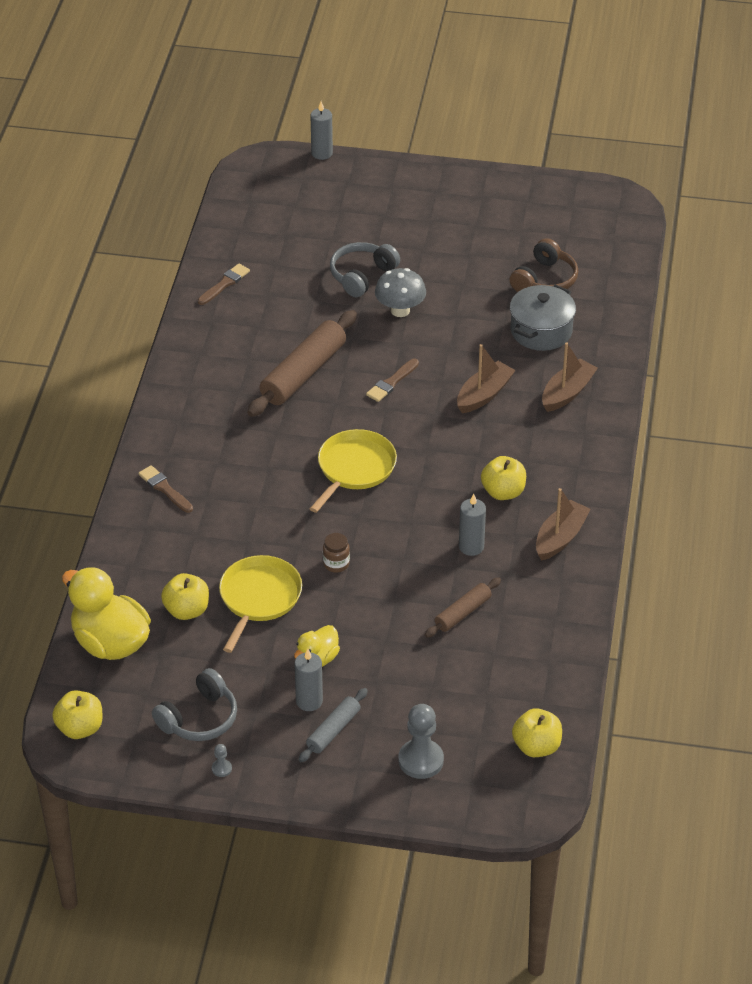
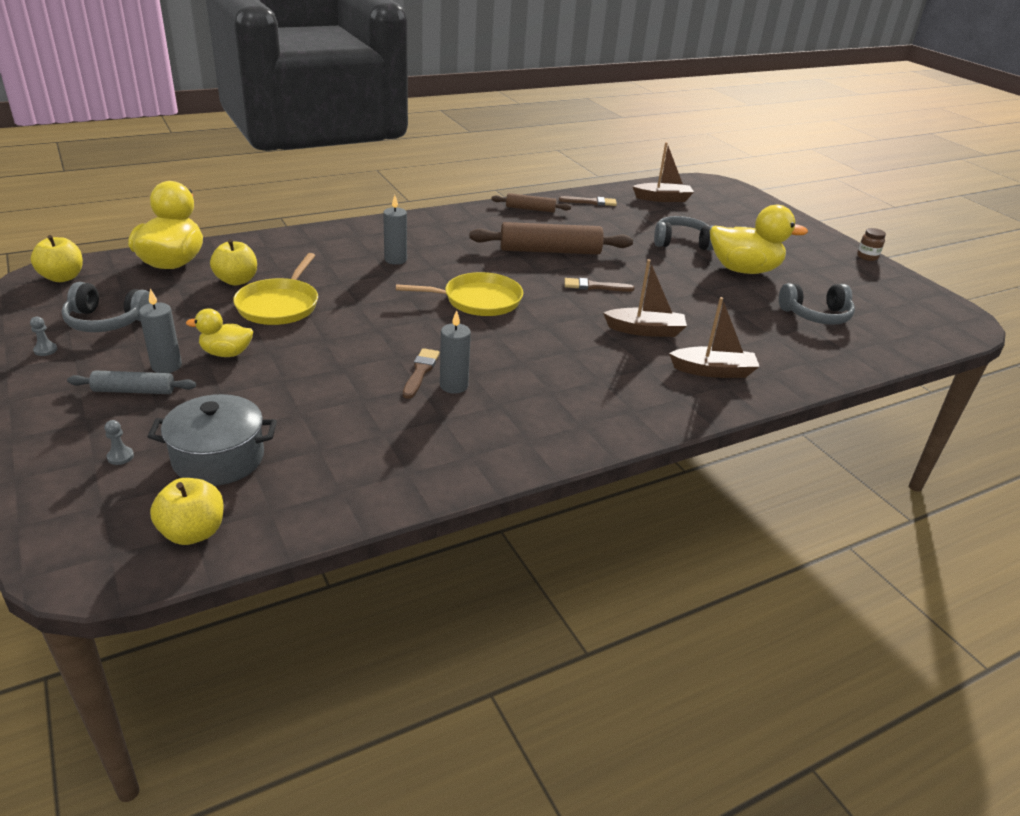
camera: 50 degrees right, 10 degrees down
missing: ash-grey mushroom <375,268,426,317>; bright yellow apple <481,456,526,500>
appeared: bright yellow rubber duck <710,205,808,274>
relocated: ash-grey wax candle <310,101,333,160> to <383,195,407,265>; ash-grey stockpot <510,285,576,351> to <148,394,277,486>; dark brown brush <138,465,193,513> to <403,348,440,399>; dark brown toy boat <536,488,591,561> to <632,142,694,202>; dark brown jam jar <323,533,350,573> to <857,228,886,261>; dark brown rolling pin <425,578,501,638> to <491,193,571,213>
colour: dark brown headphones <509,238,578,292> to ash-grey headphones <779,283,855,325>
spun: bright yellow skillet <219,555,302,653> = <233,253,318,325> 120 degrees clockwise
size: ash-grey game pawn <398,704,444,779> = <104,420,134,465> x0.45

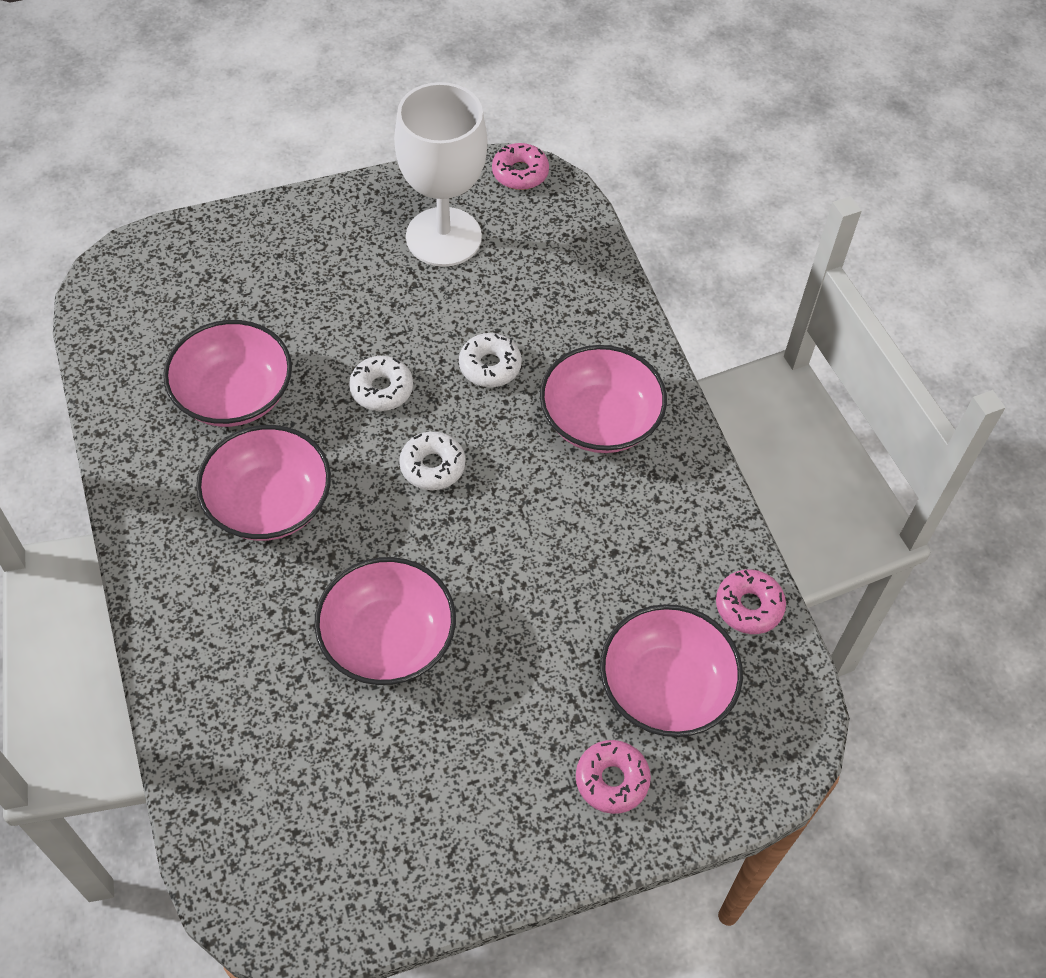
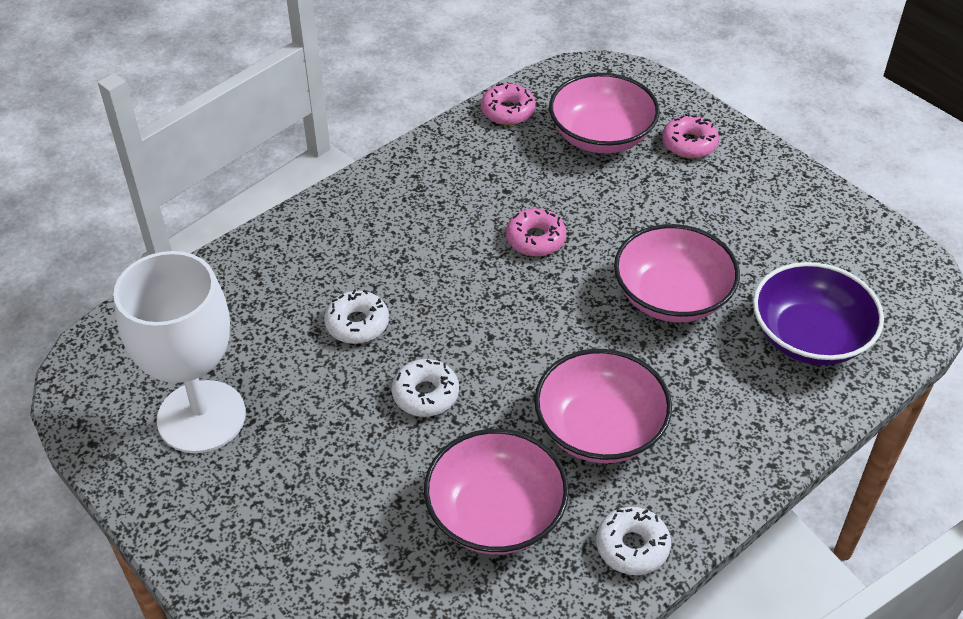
camera: 110 degrees left, 10 degrees down
missing: rosy serving bowl <540,345,667,453>
appeared: royal purple serving bowl <753,262,884,365>
relocated: rosy donut <492,143,549,190> to <506,208,566,256>; snow-white donut <399,431,465,490> to <596,507,671,575>

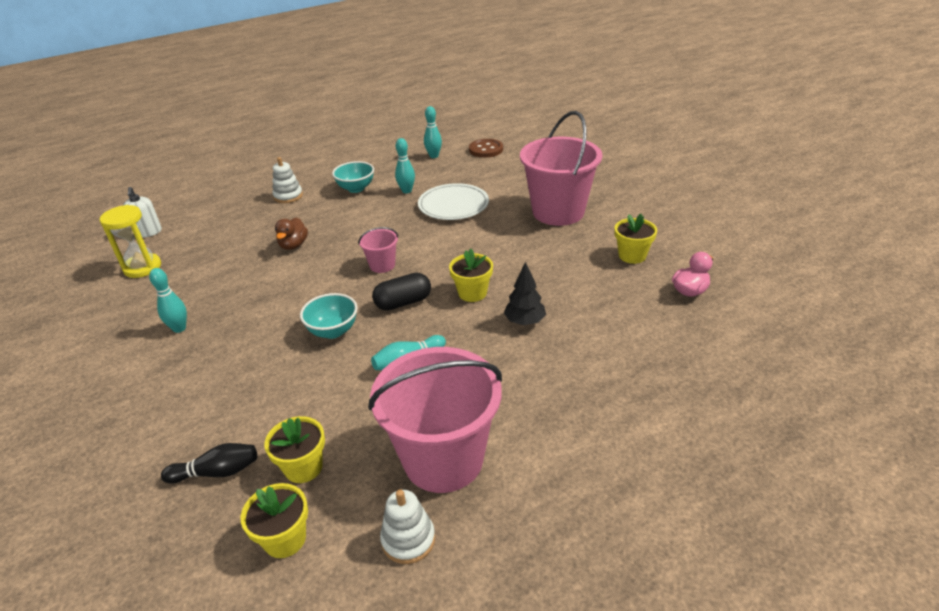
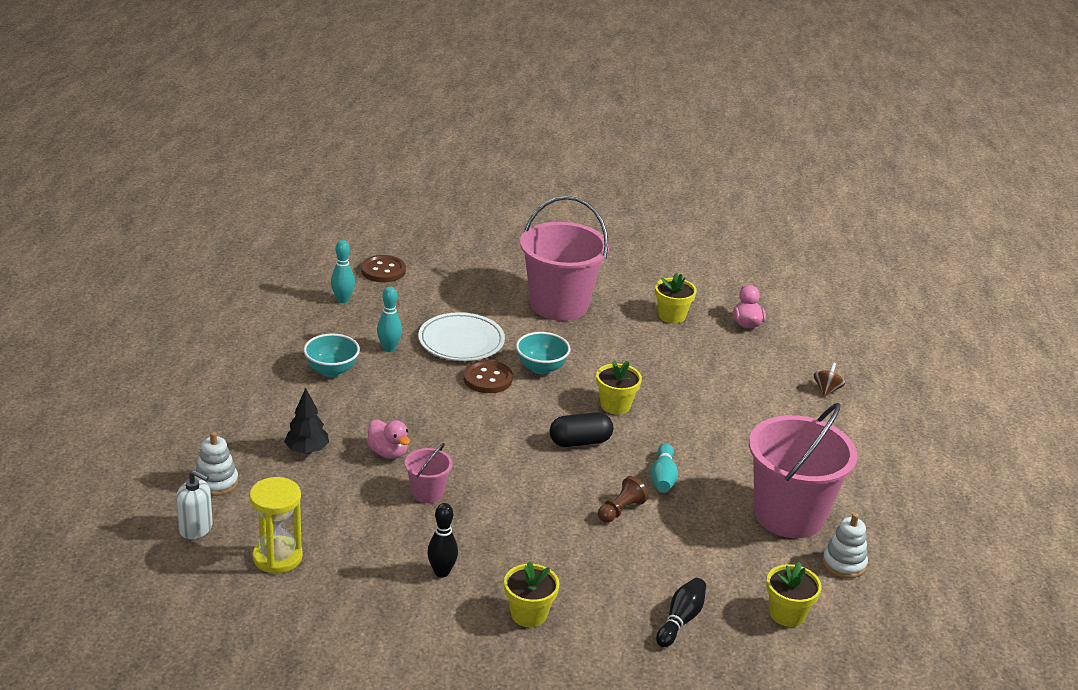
camera: 55 degrees left, 5 degrees down
appeared: dark brown sewing button <463,360,513,393>; dark brown whirligig <814,363,845,397>; dark brown game pawn <598,476,648,523>
relocated: snow-white ring stacker <272,157,303,203> to <194,432,238,496>; rosy sand bucket <358,227,398,273> to <405,443,453,503>; black tree <504,262,546,325> to <284,388,329,454>; turquoise serving bowl <300,293,358,339> to <516,332,571,374>; bright yellow potted plant <264,416,325,483> to <504,561,559,627>
colour: dark brown rubber duck <275,217,308,250> to rosy rubber duck <367,420,410,459>; turquoise skittle <149,268,187,333> to black skittle <427,503,458,578>
spun: black pill <372,273,431,311> = <550,412,613,447> 60 degrees clockwise

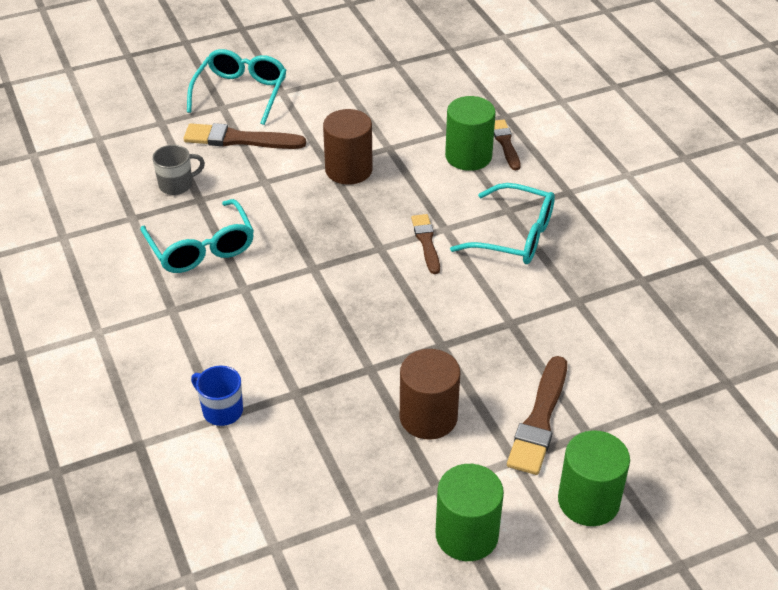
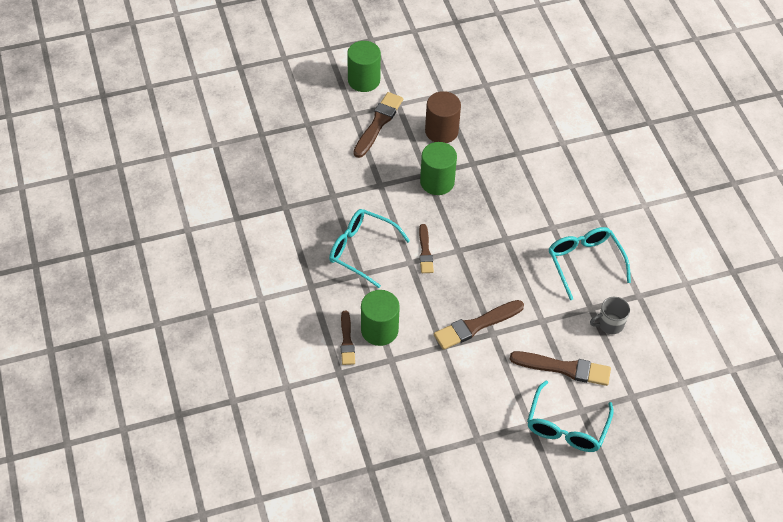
camera: 175 degrees left, 10 degrees up
missing: royal blue mug <191,366,243,426>
relocated: green cylinder shape <435,464,504,561> to <420,142,457,195>
exchanged: dark brown cylinder shape <323,109,373,185> to dark brown brush <434,300,524,350>

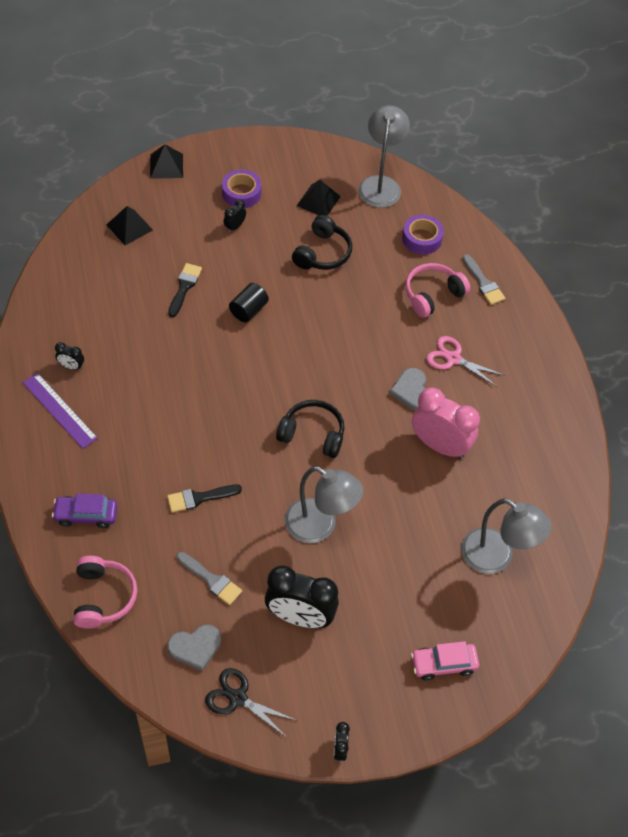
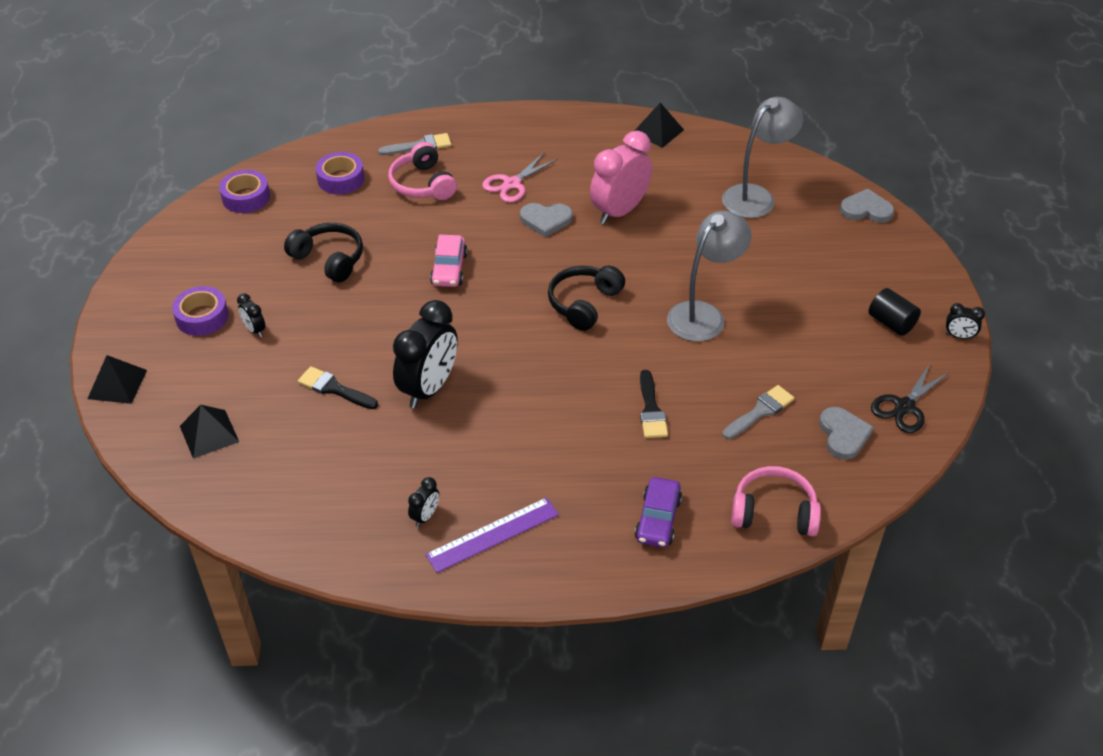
camera: 75 degrees left, 10 degrees down
appeared: ash-grey love heart <840,189,894,223>
relocated: black solid pyramid <297,180,341,216> to <634,103,684,148>; black cylinder shape <229,283,269,322> to <869,288,921,336>; black bedside clock <265,565,339,628> to <393,300,458,408>; rosy car <411,641,479,680> to <430,235,468,287>
exchanged: ash-grey lamp <358,105,410,208> to royal purple tape <219,170,270,213>

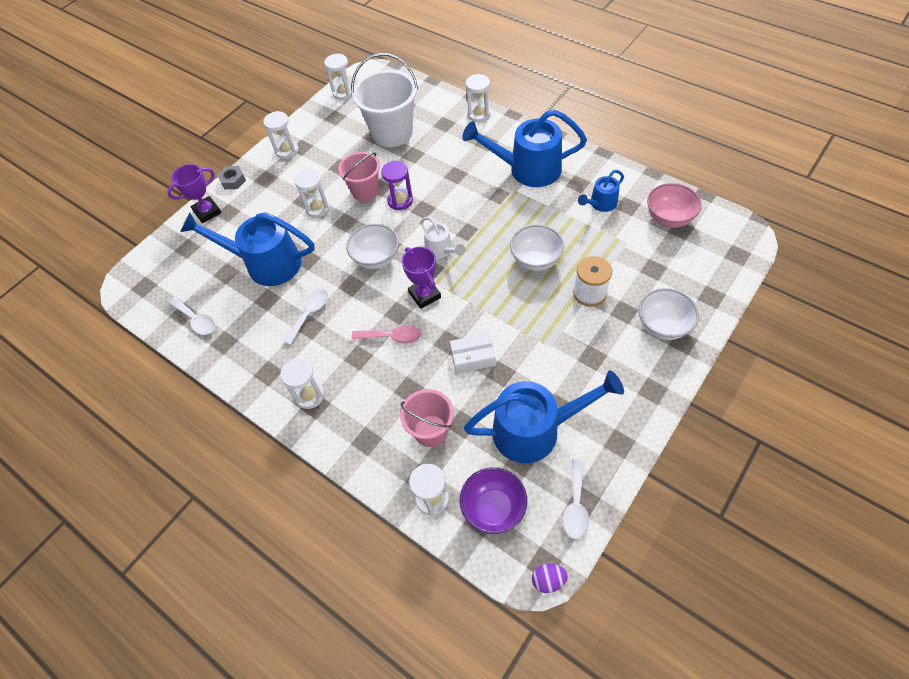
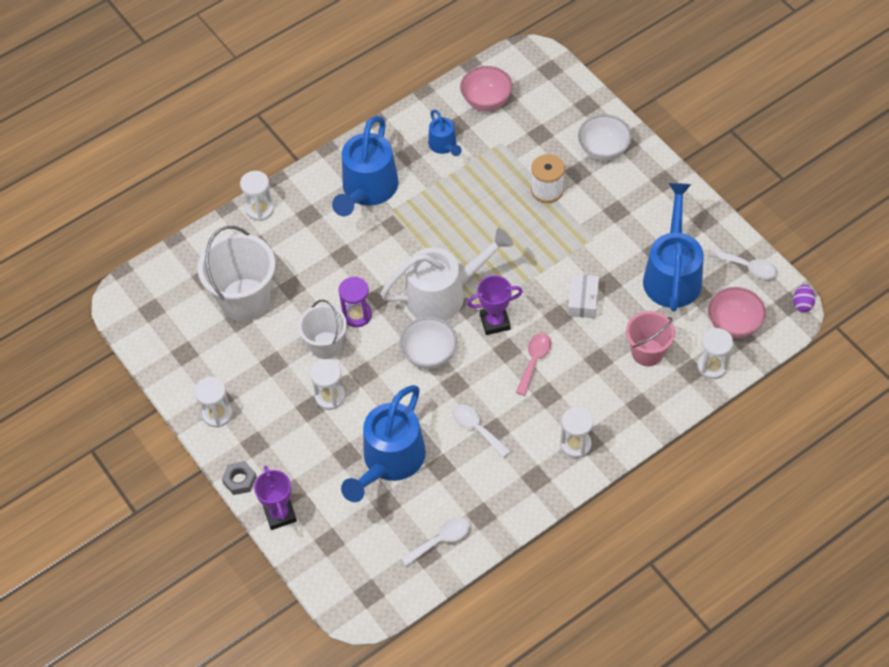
camera: 75 degrees left, 0 degrees up
missing: snow-white hourglass <324,53,352,100>; snow-white serving bowl <510,224,564,271>
colour: rosy sand bucket <338,152,380,201> to snow-white sand bucket <298,300,347,359>; royal purple serving bowl <460,467,527,534> to rosy serving bowl <708,287,766,339>
size: snow-white watering can <420,217,465,259> = <381,228,513,321> x1.96

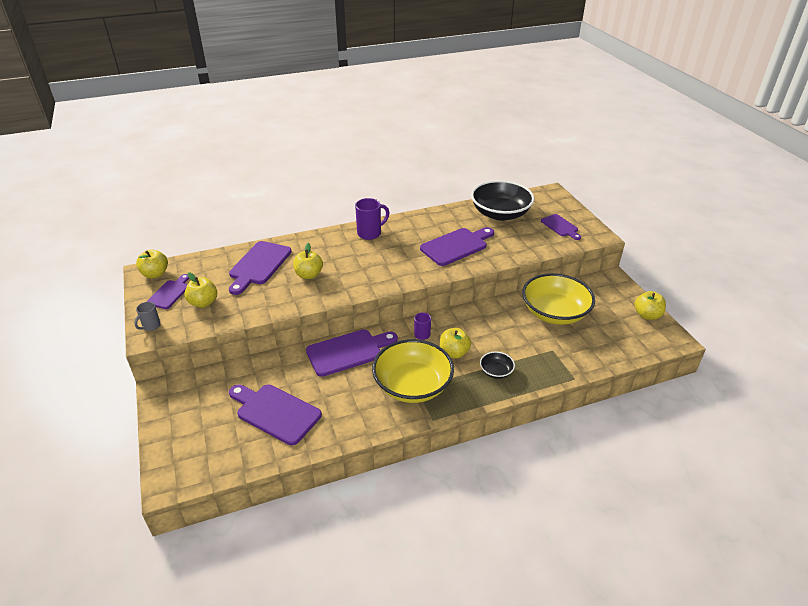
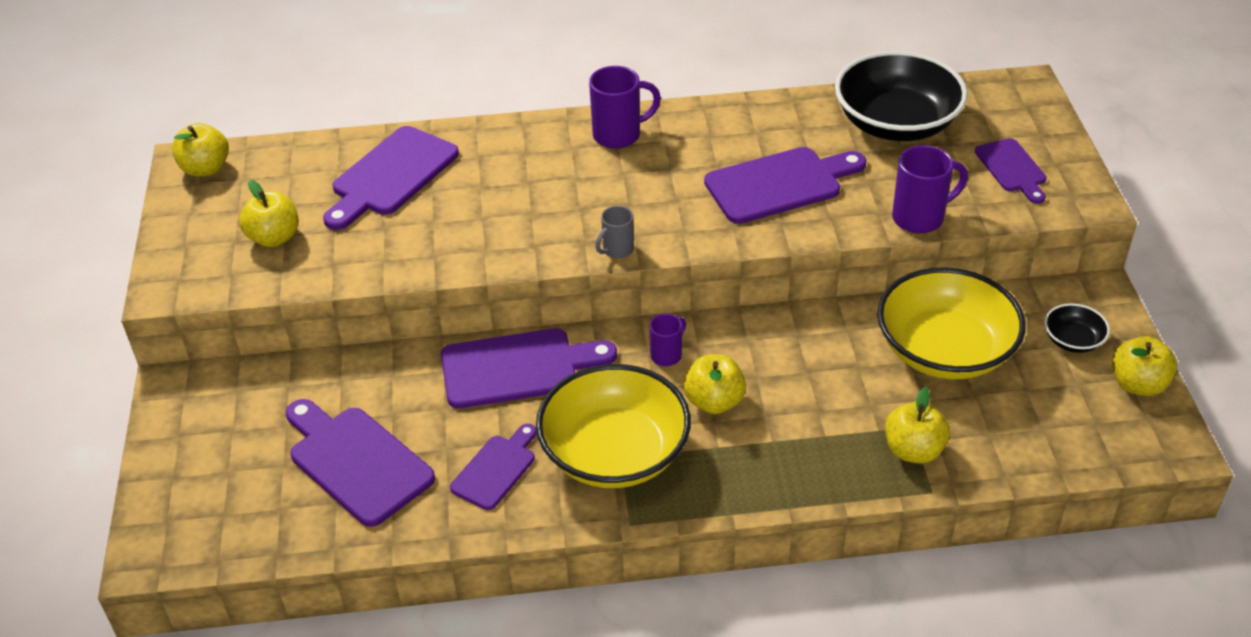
camera: 15 degrees right, 5 degrees up
appeared: royal purple mug <892,145,968,233>
relocated: bright yellow apple <293,243,323,279> to <885,386,950,464>; royal purple cutting board <147,274,189,309> to <450,424,537,510>; ash-grey mug <134,302,161,331> to <595,206,634,258>; black serving bowl <480,352,515,379> to <1044,303,1110,353>

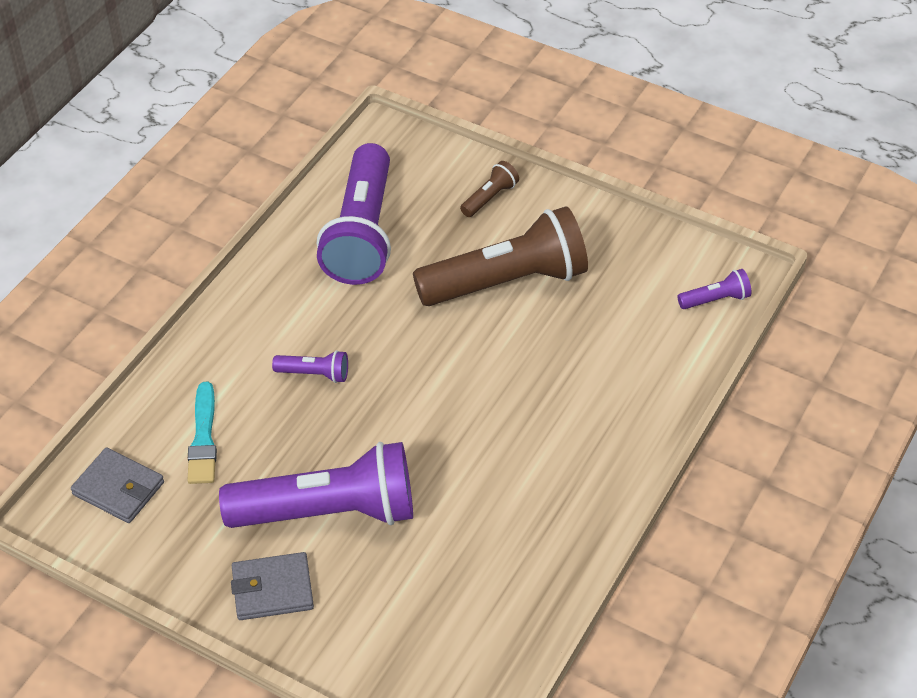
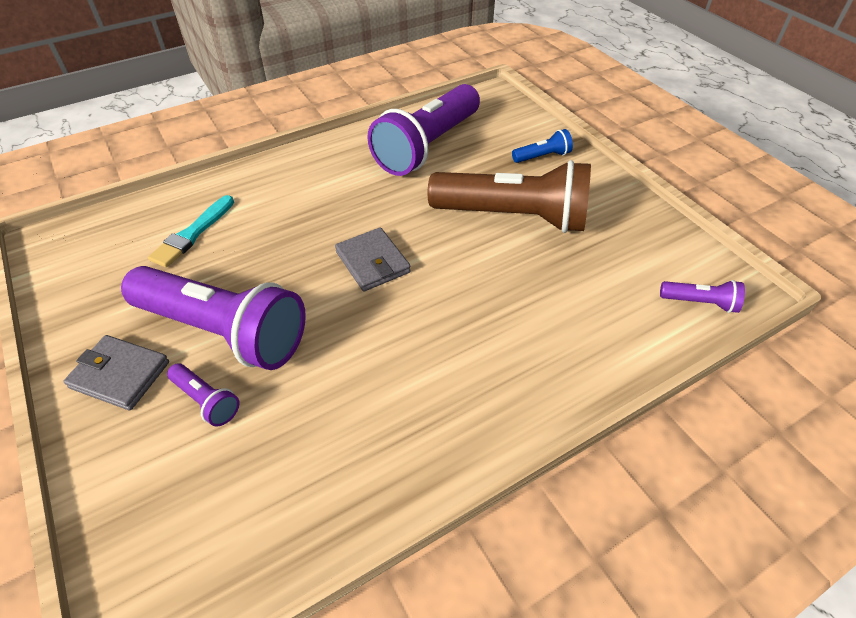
camera: 30 degrees right, 0 degrees up
relocated: royal purple pocket torch <272,350,348,383> to <167,363,240,427>; ash-grey card wallet <71,447,164,523> to <335,227,411,291>
colour: dark brown pocket torch <460,161,519,217> to royal blue pocket torch <512,129,573,163>

